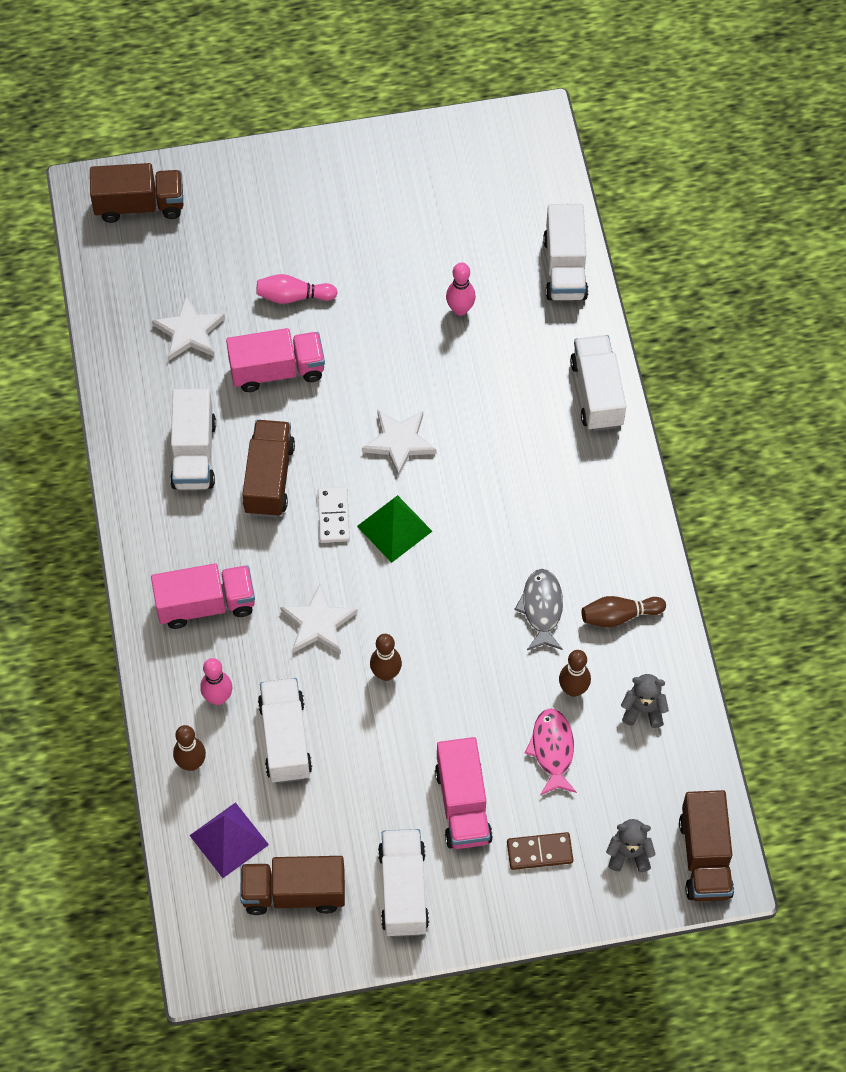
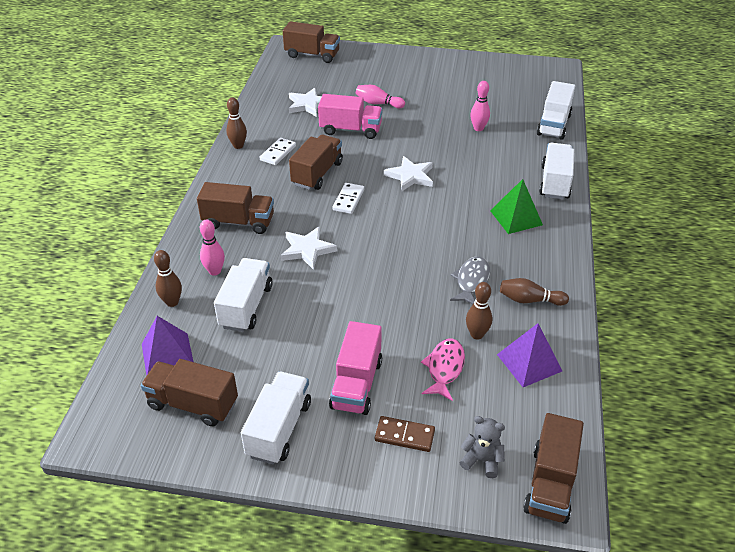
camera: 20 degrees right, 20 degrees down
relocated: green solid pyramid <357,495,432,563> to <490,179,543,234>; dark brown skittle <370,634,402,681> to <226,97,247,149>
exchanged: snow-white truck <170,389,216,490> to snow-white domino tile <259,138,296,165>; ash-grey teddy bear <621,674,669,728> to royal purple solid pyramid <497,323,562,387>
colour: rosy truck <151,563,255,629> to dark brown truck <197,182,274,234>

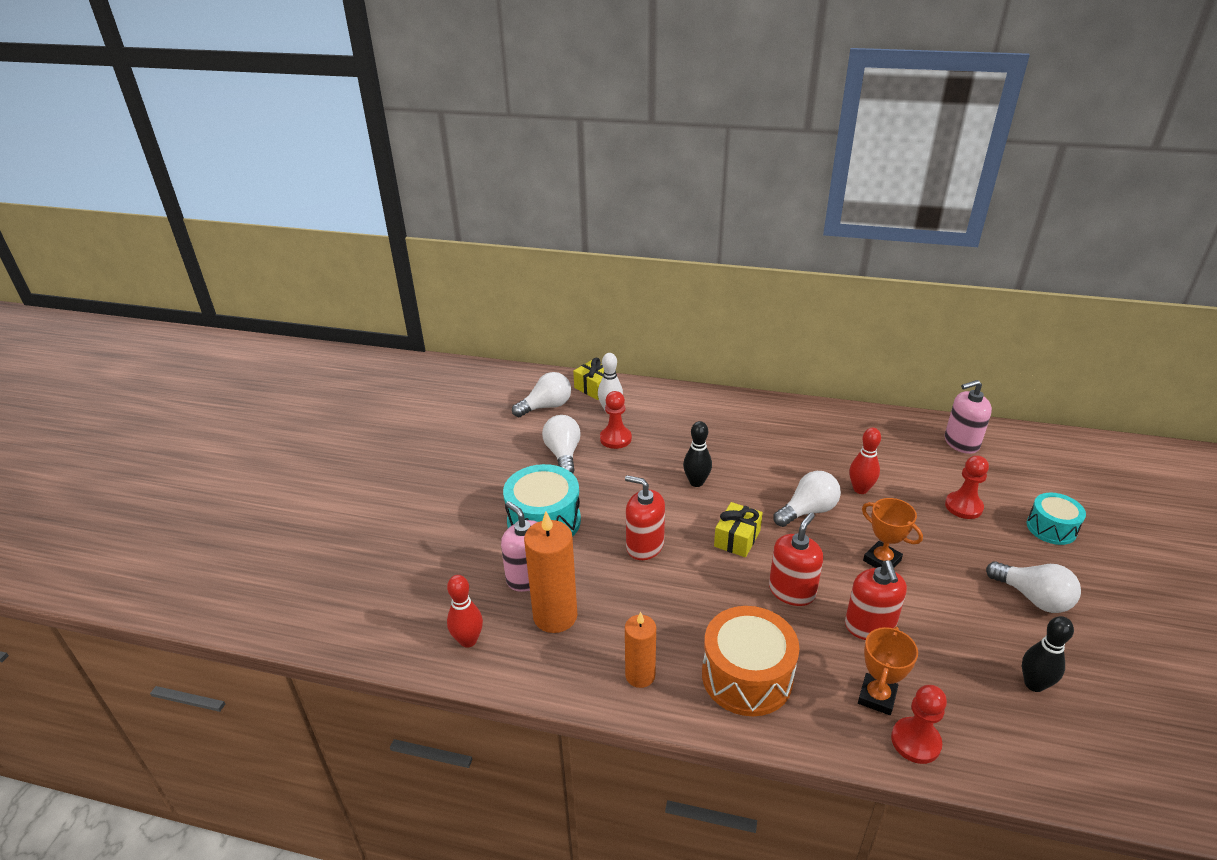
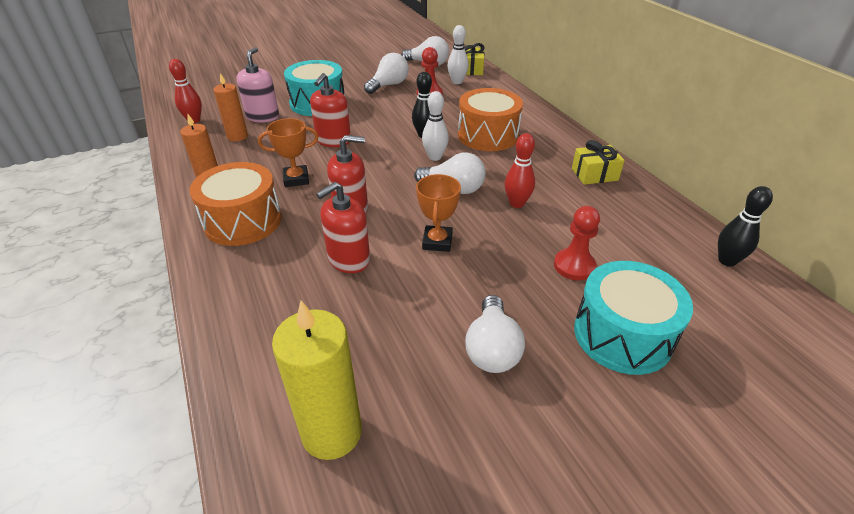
camera: 50 degrees right, 5 degrees up
missing: rosy pump bottle <945,380,992,454>; red game pawn <891,685,947,764>
appeared: bright orange toy drum <458,88,523,151>; snow-white skittle <422,91,449,161>; bright yellow wax candle <272,301,362,460>
relocated: bright yellow present <714,502,763,557> to <572,140,625,185>; black skittle <1022,616,1074,692> to <718,186,773,267>; bright orange prize cup <858,627,918,715> to <258,118,319,187>
spun: red pump bottle <625,475,665,560> = <310,73,351,147> 150 degrees counterclockwise
size: turquoise toy drum <1027,492,1086,545> = <574,261,693,375> x1.64; bright orange wax candle <524,511,577,633> = <213,73,248,141> x0.63

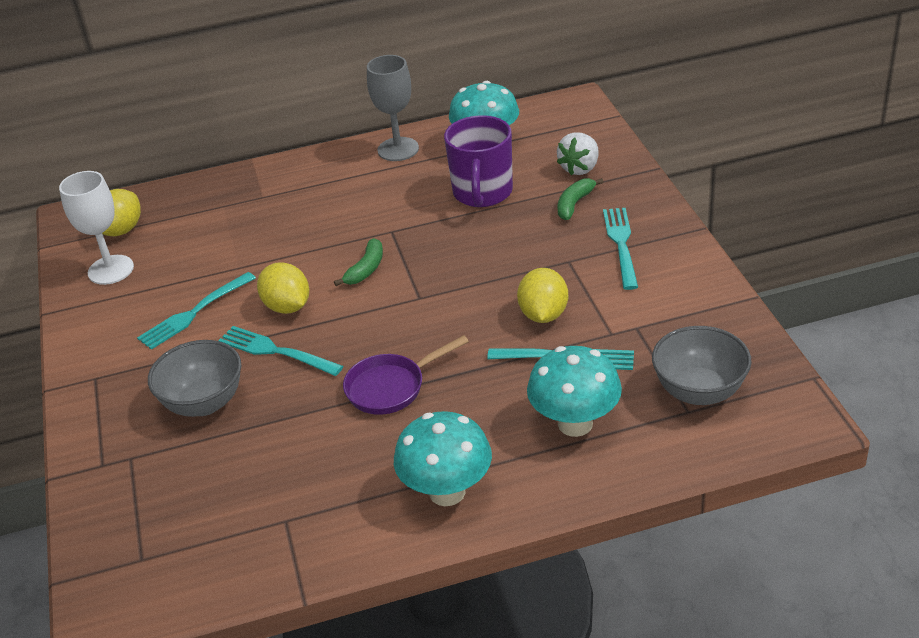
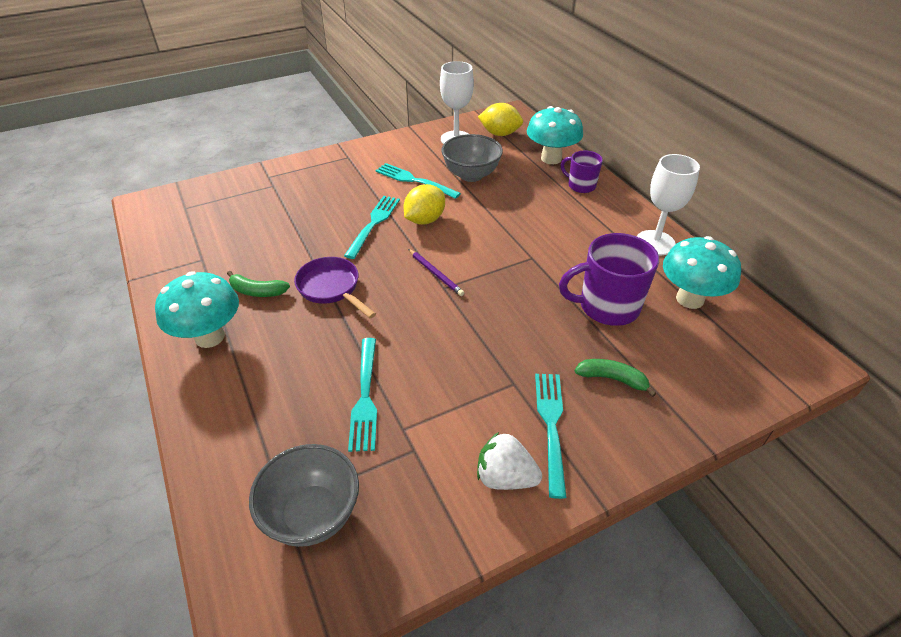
camera: 75 degrees right, 5 degrees up
missing: bright yellow toy lemon <517,268,569,323>
appeared: royal purple mug <561,150,603,193>; royal purple lead pencil <408,249,464,296>
relocated: snow-white toy strawberry <557,132,599,175> to <477,432,542,490>; green toy banana <334,238,383,286> to <227,271,290,297>; ash-grey serving bowl <148,340,241,417> to <441,134,503,182>; turquoise mushroom <527,346,622,437> to <527,106,583,164>
colour: ash-grey wine glass <367,55,419,161> to snow-white wine glass <637,154,700,255>
spun: turquoise dinner fork <603,208,638,290> = <535,374,567,499> 75 degrees counterclockwise

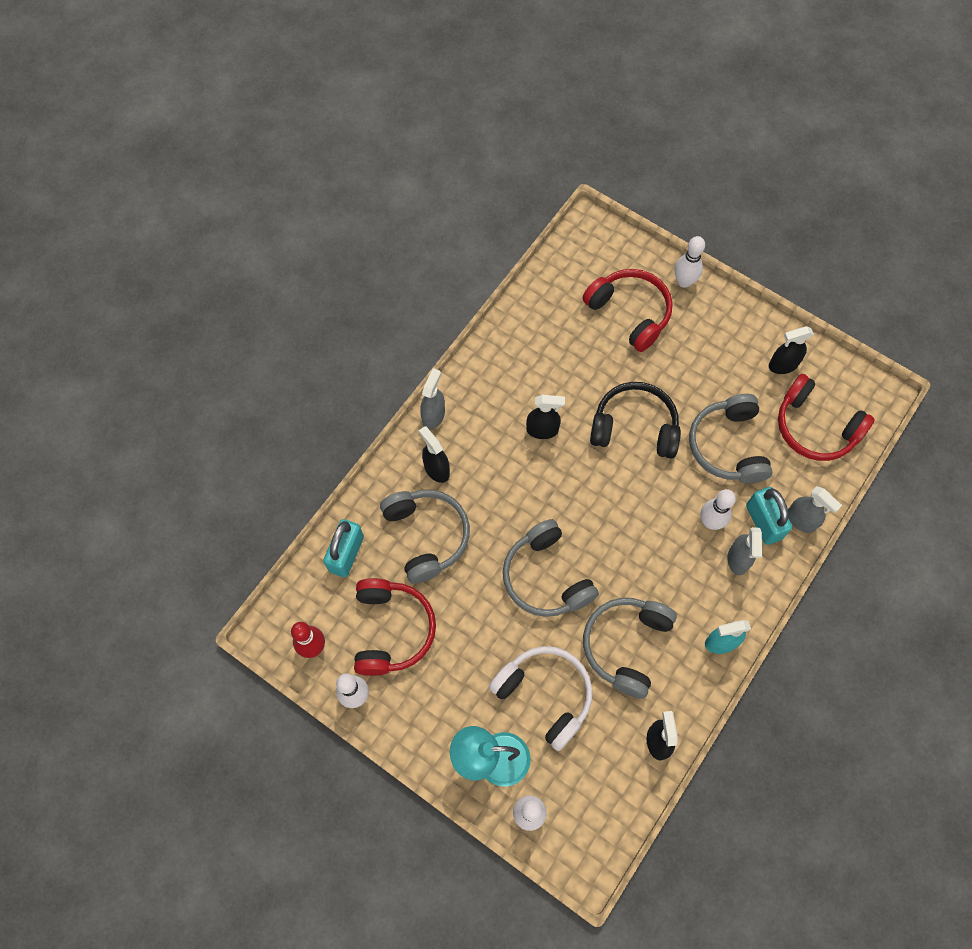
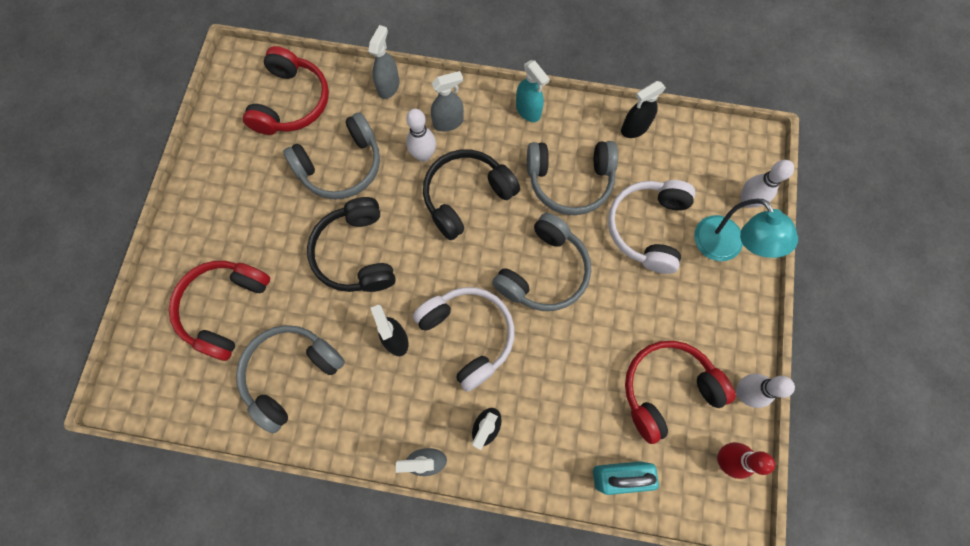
camera: 115 degrees left, 5 degrees up
missing: snow-white skittle <675,236,705,288>; black spray bottle <769,326,814,374>; turquoise lock <746,487,792,545>
appeared: black headphones <423,150,520,240>; snow-white headphones <413,287,514,392>
relocated: ash-grey headphones <380,490,470,584> to <236,325,345,433>

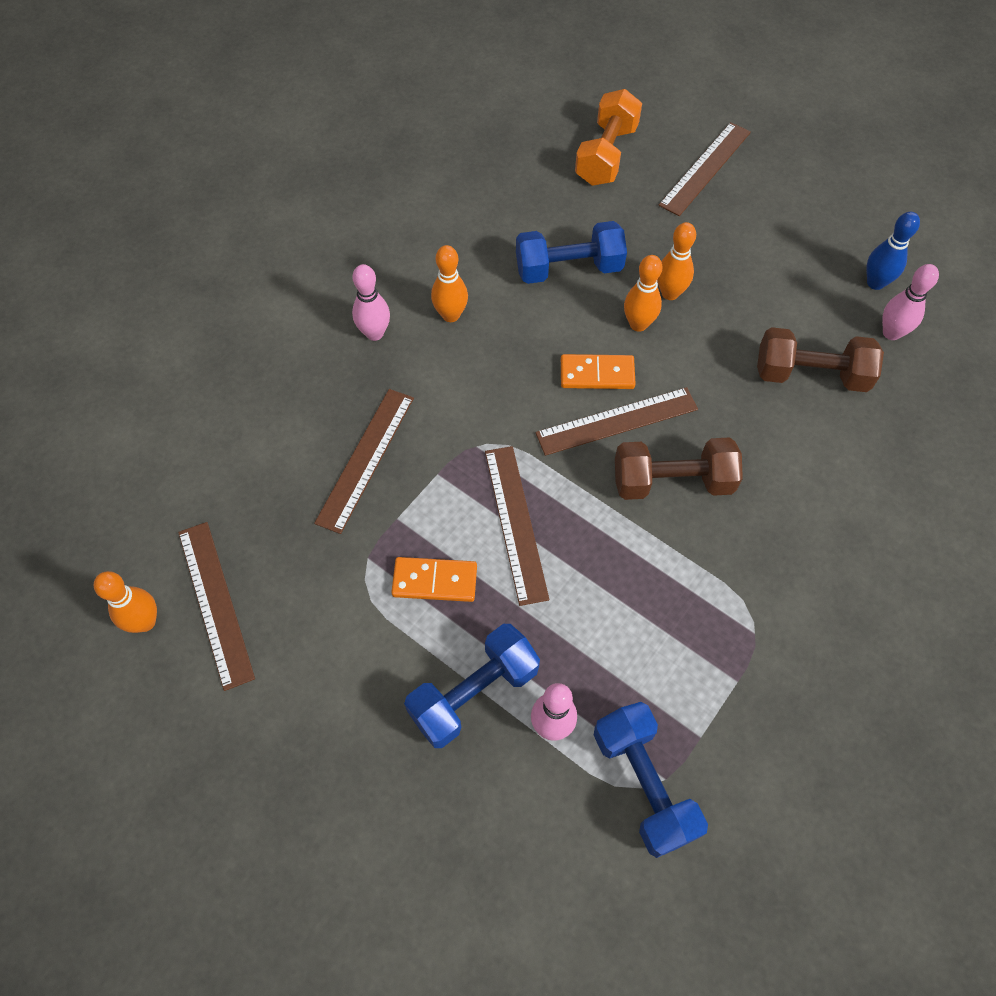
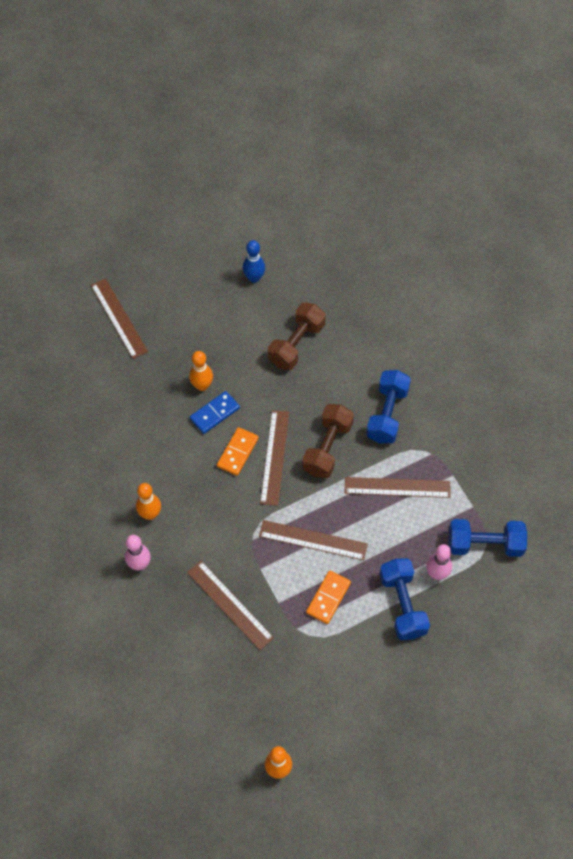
camera: 65 degrees left, 0 degrees up
missing: bright orange hand weight <575,89,642,186>; rosy skittle <882,264,939,340>
relocated: royal blue hand weight <516,221,627,284> to <366,370,411,443>; dark brown straightedge <178,522,255,691> to <345,477,451,498>
exchanged: bright orange skittle <624,255,662,332> to royal blue domino tile <190,391,240,434>

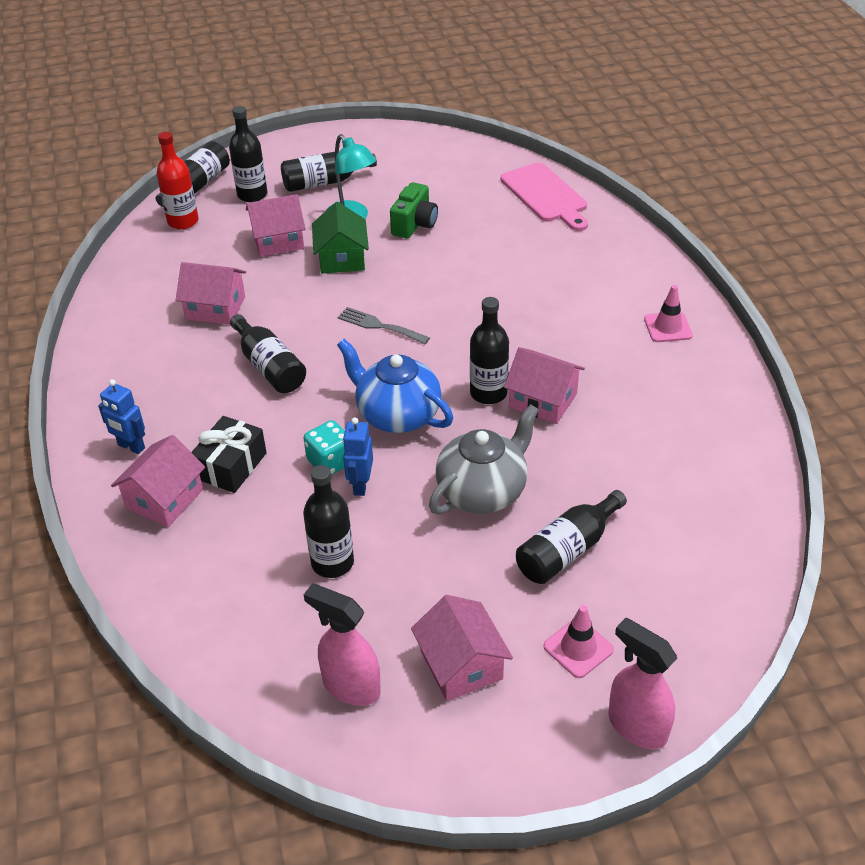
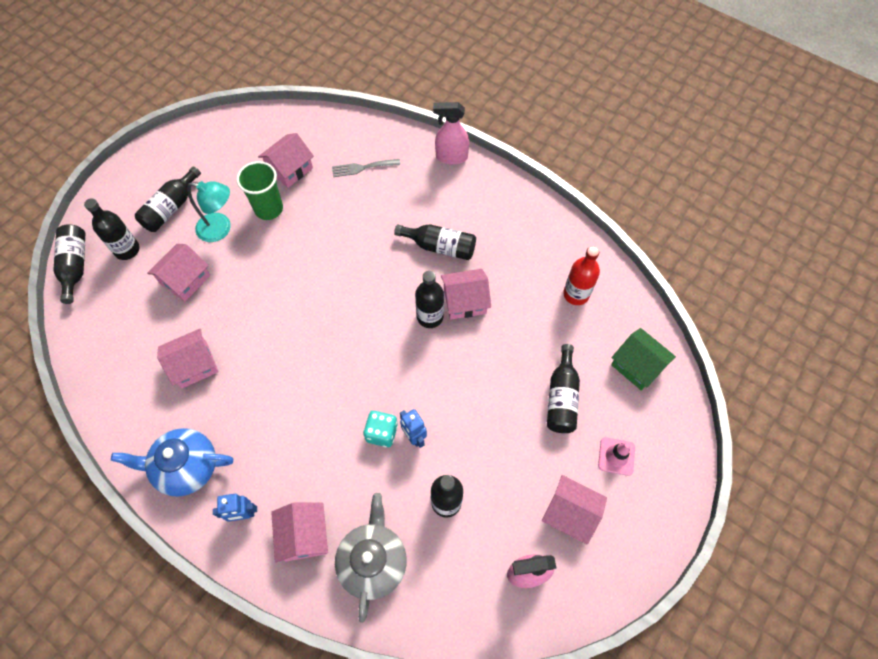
camera: 40 degrees left, 20 degrees up
missing: rosy cutting board <500,163,588,231>; rosy road cone <644,285,693,342>; black present <191,416,267,493>
appeared: rosy toy house <258,133,314,188>
relocated: red flask <157,132,199,229> to <563,246,600,305>; green toy house <312,202,369,274> to <611,328,676,391>; ash-grey dinner fork <338,307,430,344> to <332,159,400,177>; black flask <230,314,306,393> to <394,224,476,260>; royal blue teapot <337,339,453,433> to <111,428,233,497>; ash-grey teapot <429,404,539,514> to <335,493,407,623>; rosy spray bottle <608,618,677,749> to <433,102,469,165>
exchanged: green camera <390,182,438,239> to green beaker <236,161,283,220>

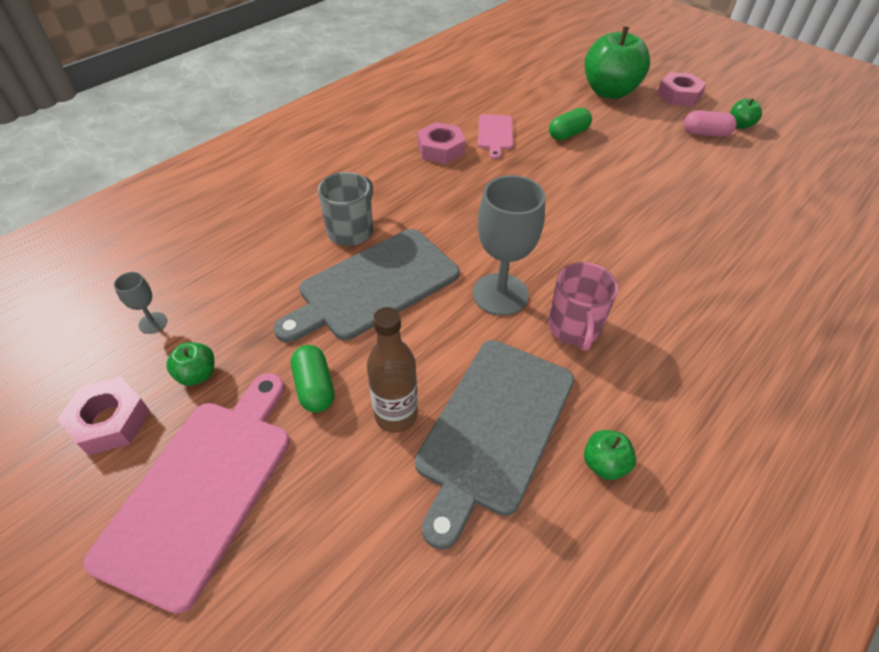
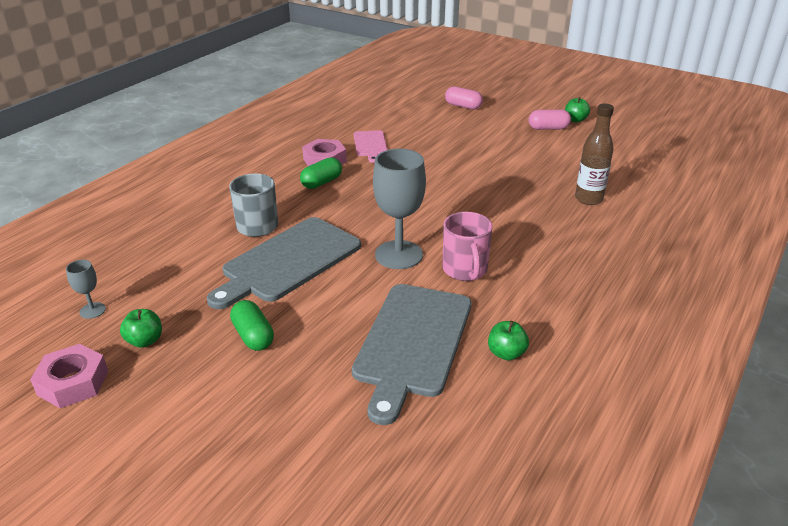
camera: 10 degrees left, 15 degrees down
missing: rosy nut <657,72,706,107>; rosy cutting board <83,373,290,614>
relocated: green pill <549,108,592,140> to <300,157,342,189>; dark brown flask <367,307,418,433> to <575,104,614,205>
exchanged: green apple <585,26,650,99> to rosy pill <445,86,483,109>

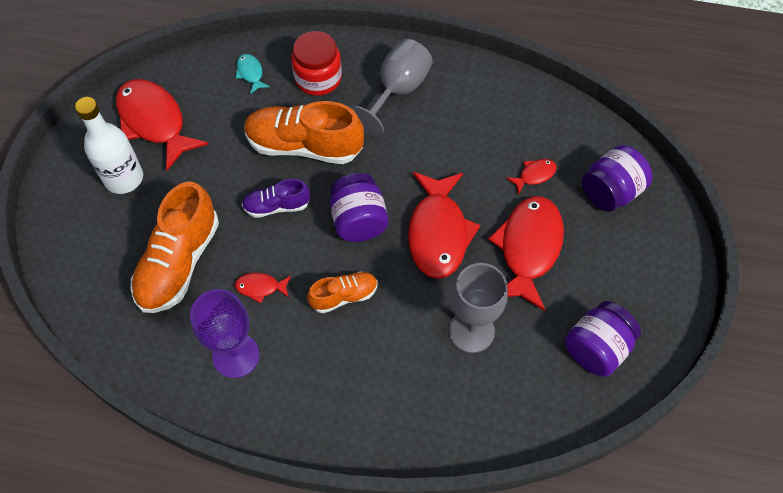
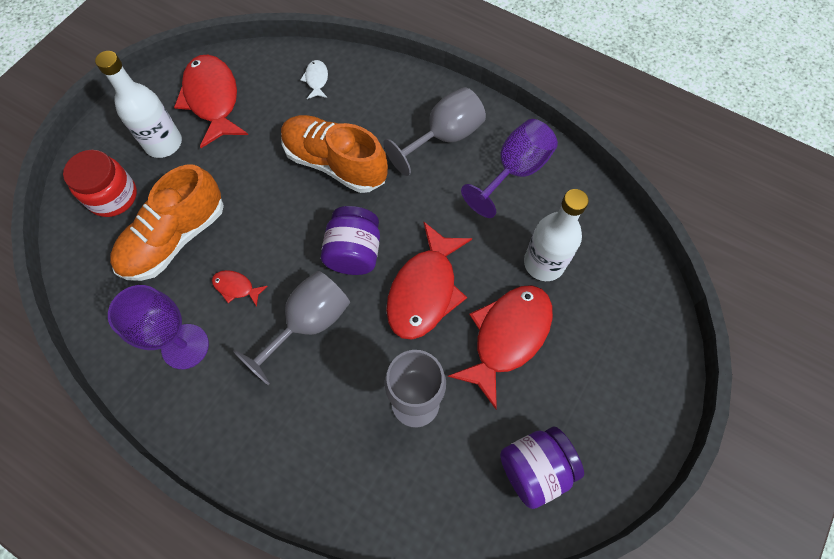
camera: 20 degrees right, 5 degrees up
missing: royal purple jam jar <582,145,652,212>; royal purple sneaker <242,179,310,218>
appeared: royal purple wine glass <461,119,558,218>
relocated: red jam jar <291,31,342,96> to <63,150,137,217>
exchanged: red fish <506,159,557,194> to snow-white flask <524,189,589,281>; bright orange sneaker <307,272,377,313> to ash-grey wine glass <233,270,350,385>
colour: turquoise fish <235,54,270,94> to snow-white fish <300,60,328,99>

